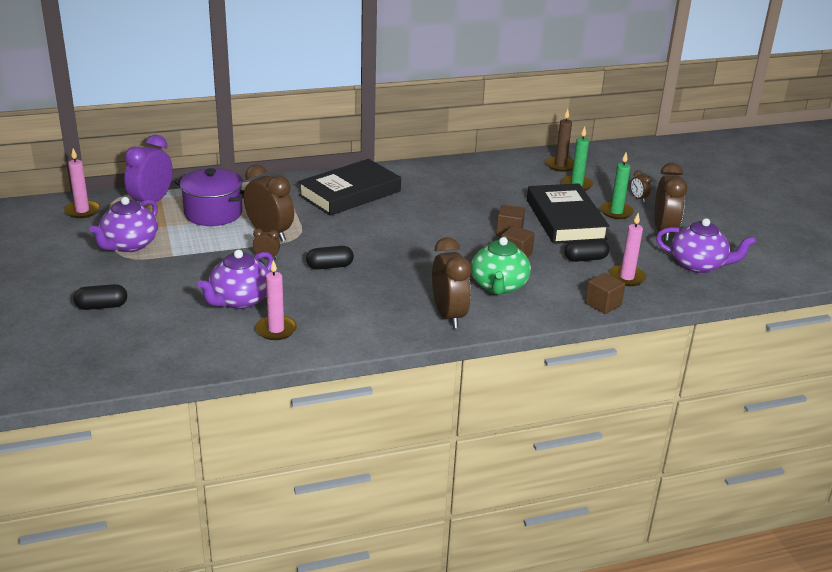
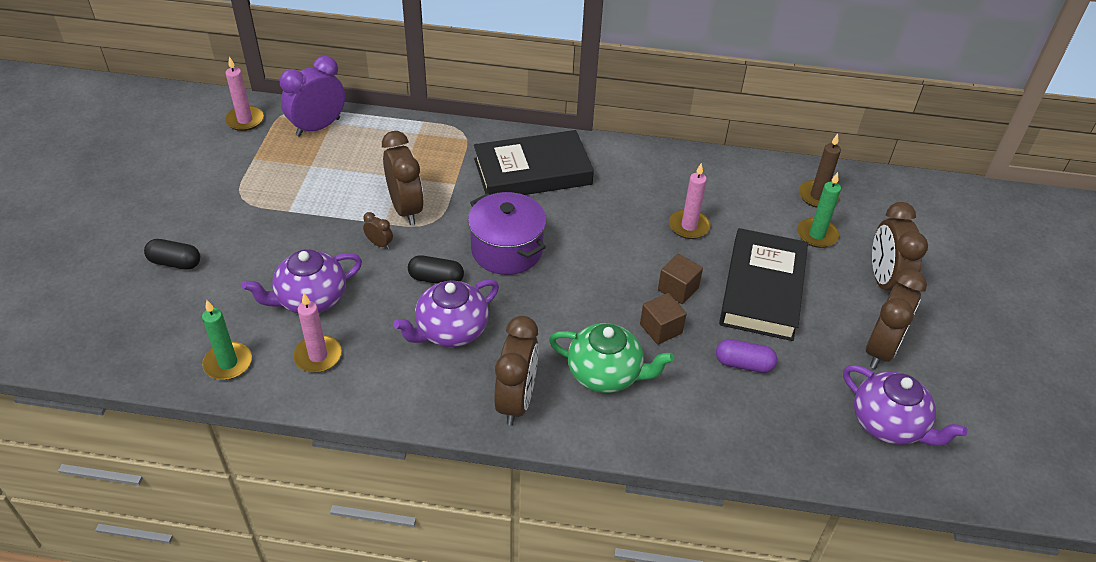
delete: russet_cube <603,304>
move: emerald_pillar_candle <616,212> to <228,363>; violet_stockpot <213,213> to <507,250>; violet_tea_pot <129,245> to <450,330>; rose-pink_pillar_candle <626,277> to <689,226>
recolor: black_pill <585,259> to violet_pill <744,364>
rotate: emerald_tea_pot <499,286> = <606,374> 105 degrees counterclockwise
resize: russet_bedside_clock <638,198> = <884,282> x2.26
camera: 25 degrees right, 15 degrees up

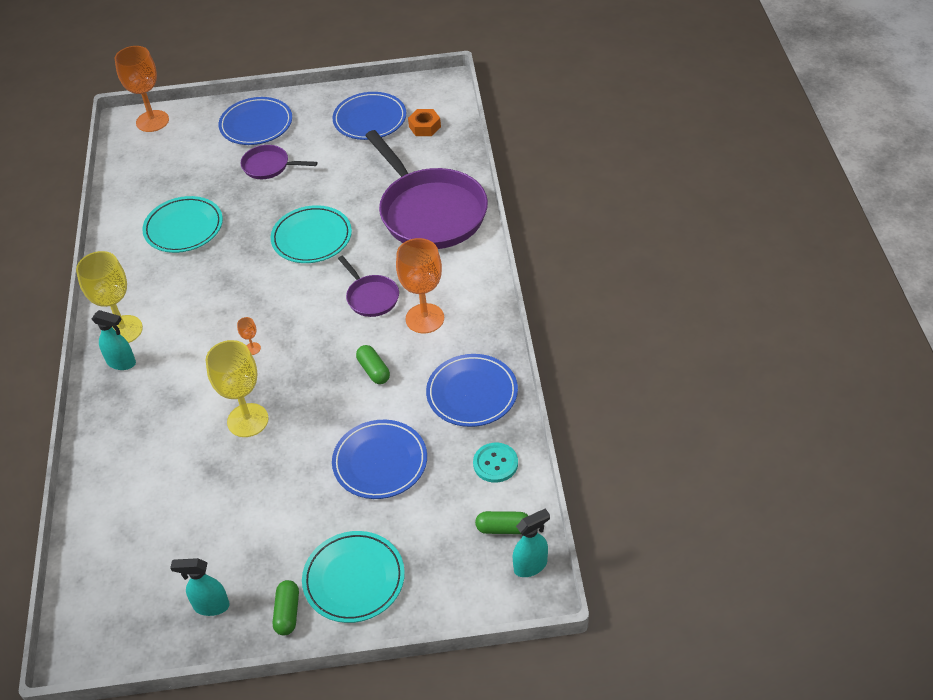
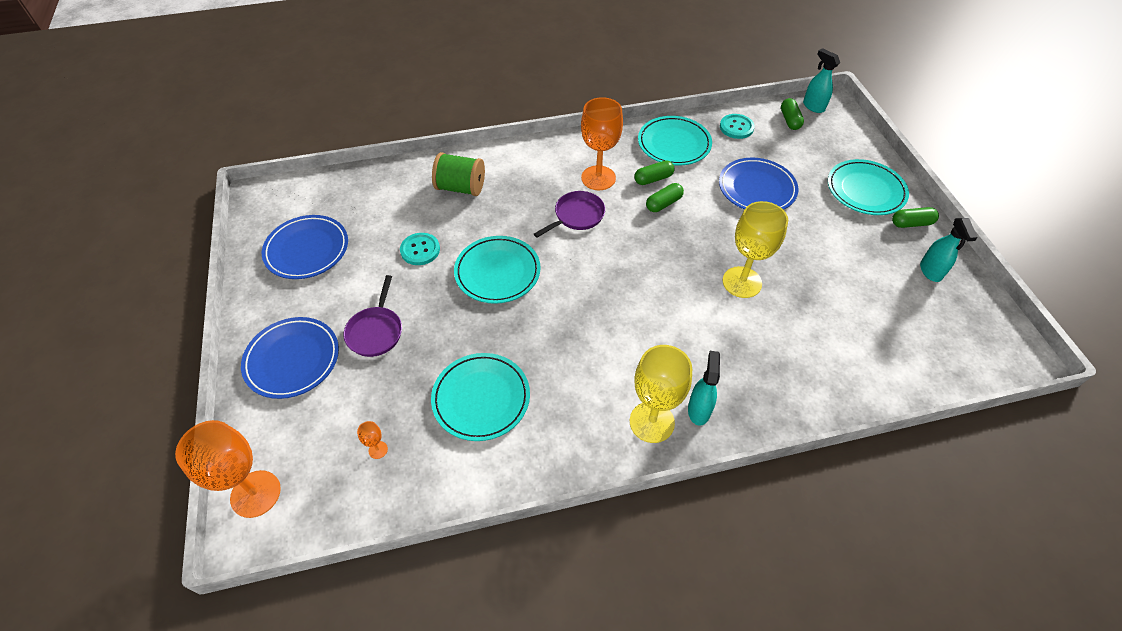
delete: bright_orange_hexagon_nut <425,127>
insert: emerald_pill <653,179>; aqua_sewing_button <420,250>
move: bright_orange_wine_glass <252,348> to <378,450>
replace: violet_frying_pan <430,211> to emerald_bobbin <461,188>
recolor: blue_plate <472,393> to aqua_plate <674,144>
camera: 100 degrees left, 5 degrees up

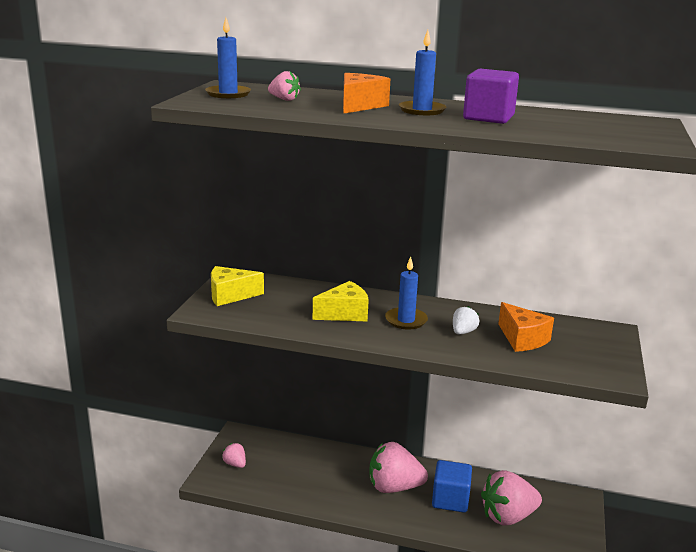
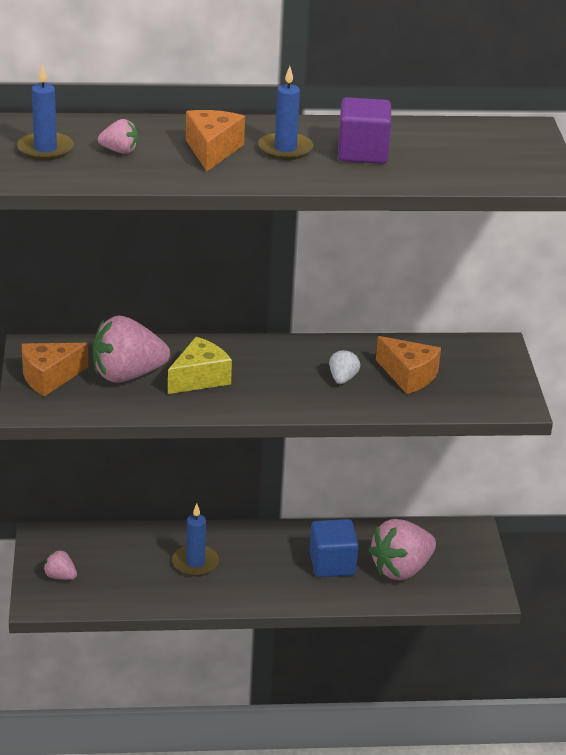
move: blue_pillar_candle <406,320> to <195,563>; rose-pink_berry <394,487> to <127,375>
recolor: yellow_cheese_wedge <230,295> to bright_orange_cheese_wedge <49,377>
camera: 20 degrees left, 10 degrees up

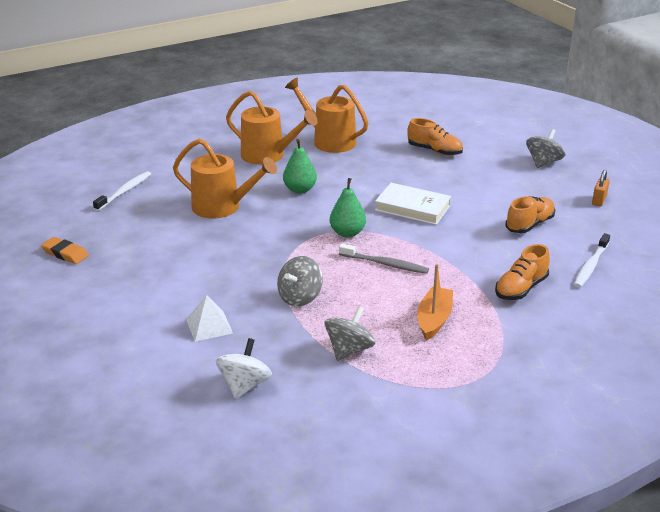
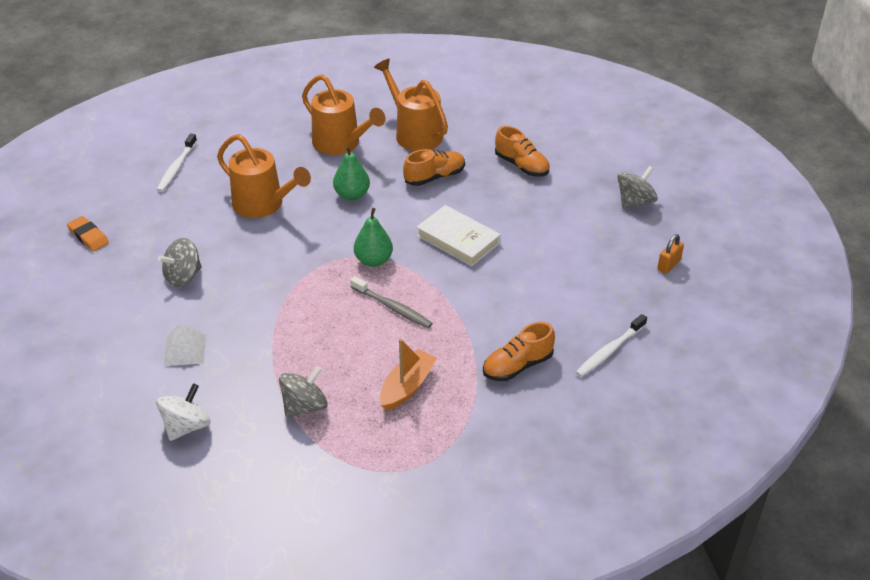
move: bright_orange_lace-up_shoe <529,225> to <434,177>; grey_spinning_top <300,297> to <183,277>
rotate: pure_white_tooth_brush <124,191> = <176,168> 150 degrees clockwise
camera: 15 degrees right, 10 degrees up

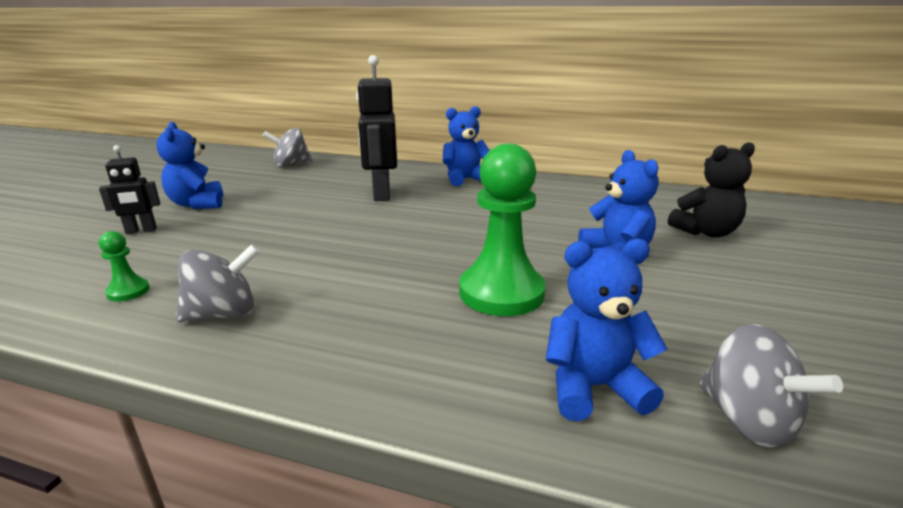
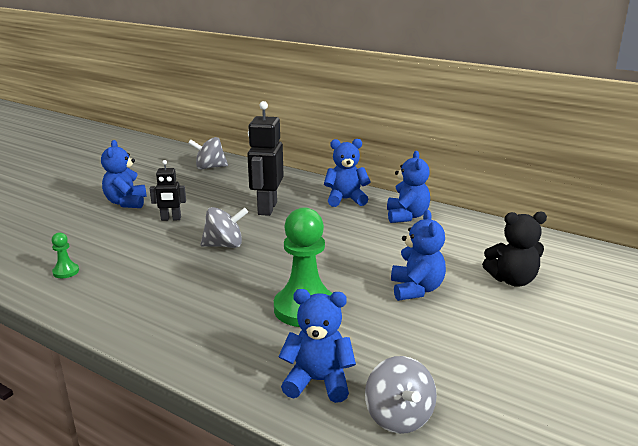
insert: blue_teddy_bear <406,216>
move: black_toy_robot <141,231> to <171,219>; grey_spinning_top <223,314> to <224,245>
camera: 15 degrees right, 0 degrees up

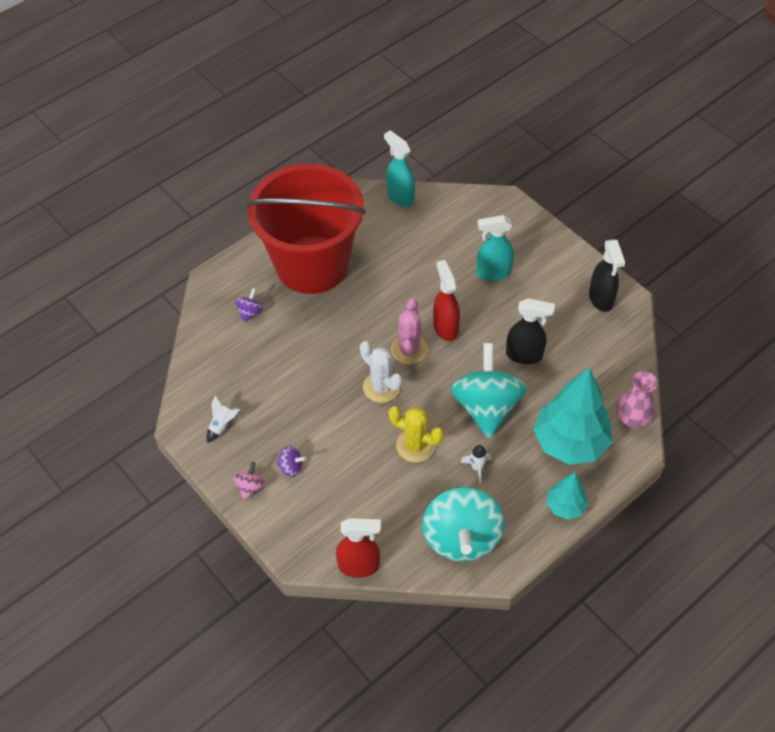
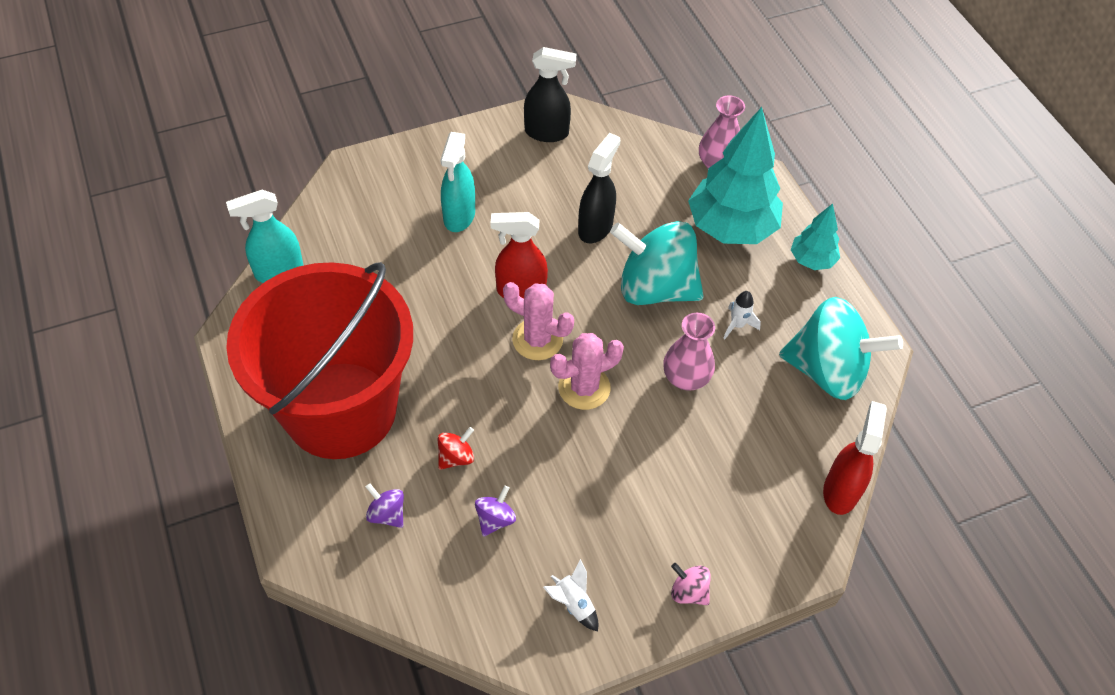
insert: crimson_spinning_top <456,457>
move: violet_spinning_top <291,467> to <495,519>
replace: yellow_cactus <415,445> to rose-pink_tall_vase <686,378>
recolor: pure_white_cactus <381,387> to rose-pink_cactus <584,388>
camera: 75 degrees left, 0 degrees up

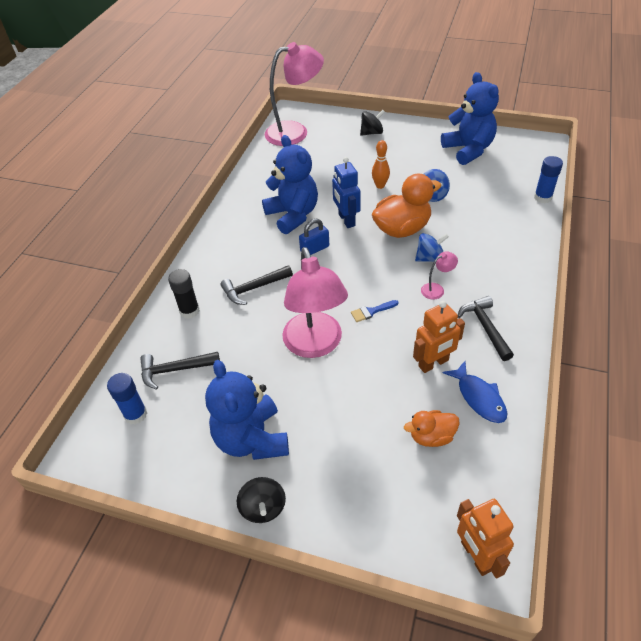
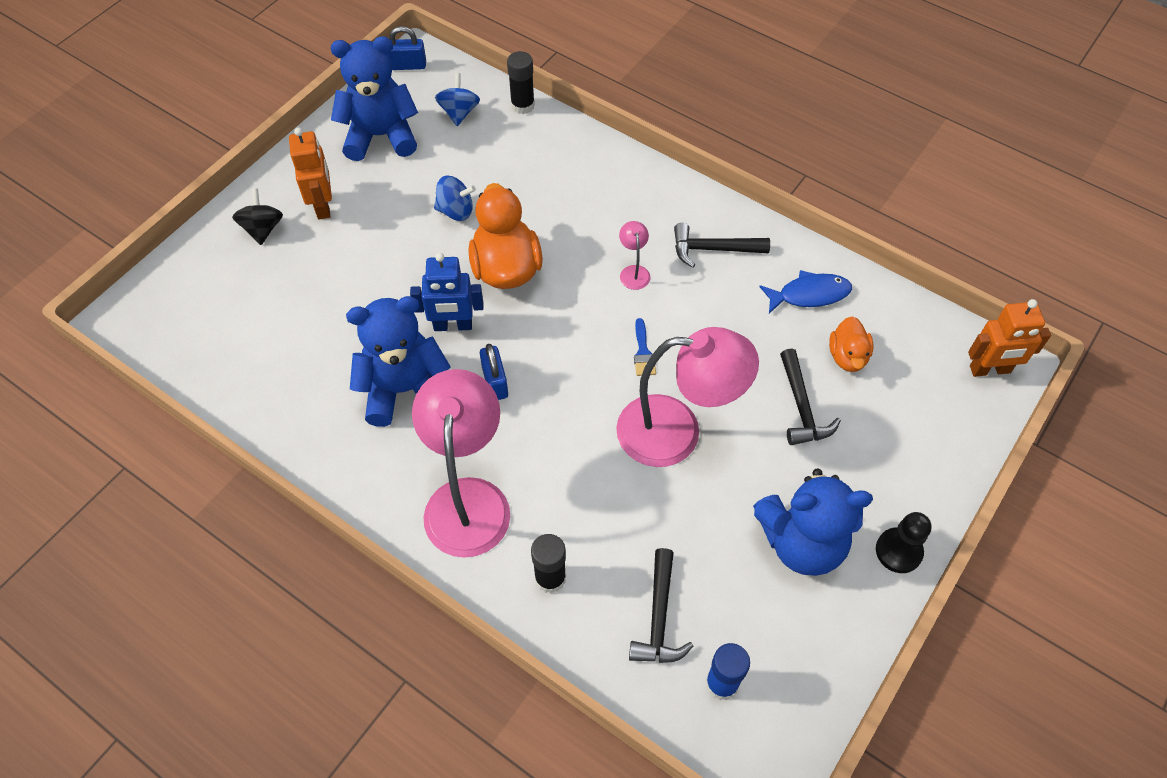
delete: bright_orange_skittle <380,186>
insert: blue_lock <408,65>
move: rose-pink_reading_lamp <295,132> to <468,499>; blue_spinning_top <430,258> to <459,113>; black_claw_hammer <254,288> to <801,407>; bright_orange_toy_robot <433,363> to <323,205>
replace: black_spinning_top <263,508> to black_chess_pawn <898,551>
recolor: blue_glue <542,197> to black_glue <522,105>
camera: 75 degrees left, 10 degrees up

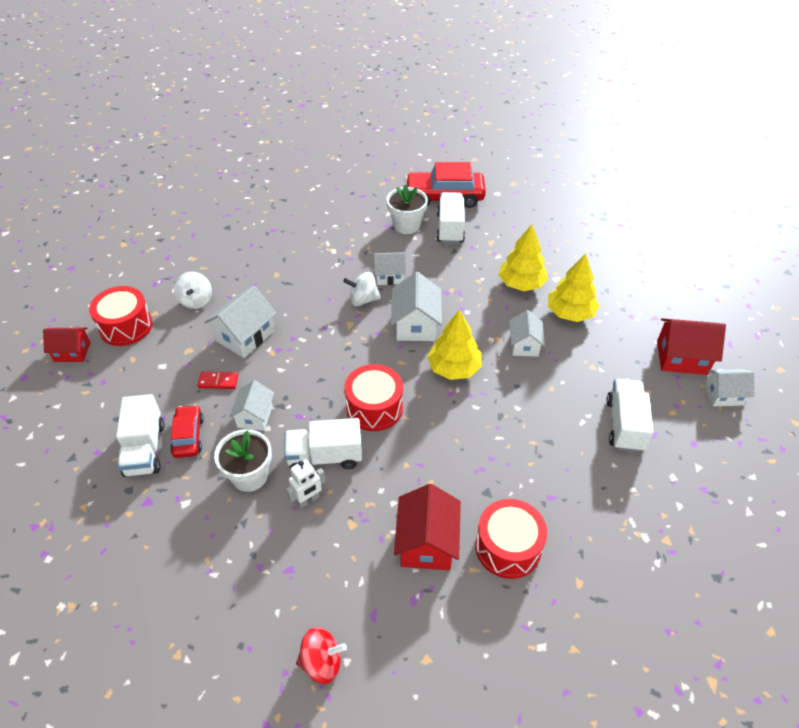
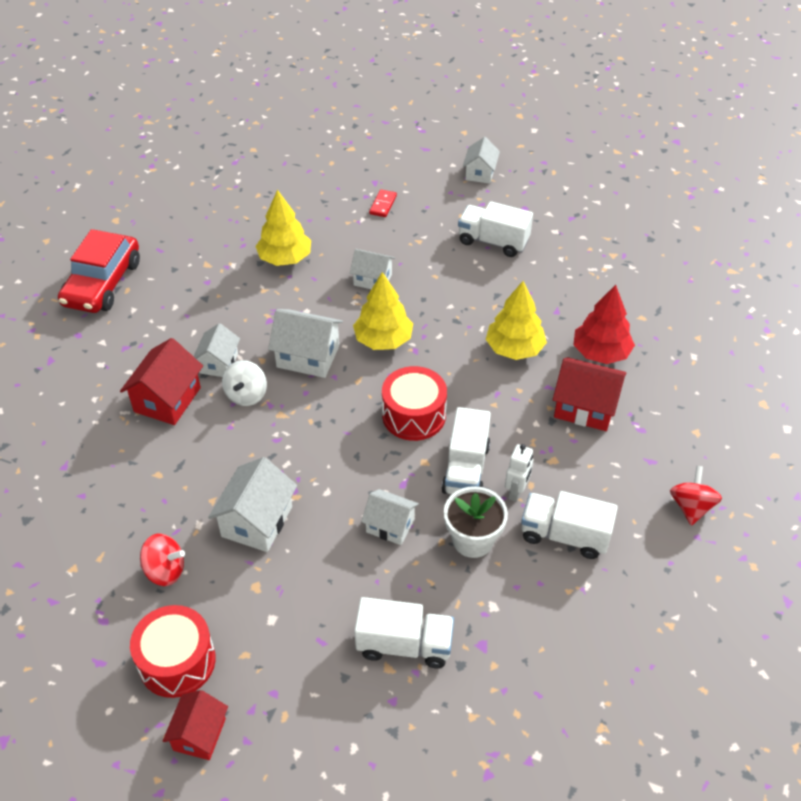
delete: pure_white_potted_plant <406,225>; crimson_toy_car <188,436>
move: pure_white_lorry <450,228> to <564,535>; yellow_fir_tree <570,313> to <514,349>; crimson_toy_house <682,358> to <167,399>; crimson_domino_tile <218,381> to <383,205>
replace: crimson_snare_drum <508,547> to crimson_fir_tree <601,353>
recolor: pure_white_spinning_top <196,301> to crimson_spinning_top <165,571>
rotate: pure_white_toy_house <245,336> = <257,521> 60 degrees clockwise; pure_white_toy_robot <308,500> = <516,491> 45 degrees clockwise
camera: 75 degrees left, 0 degrees up

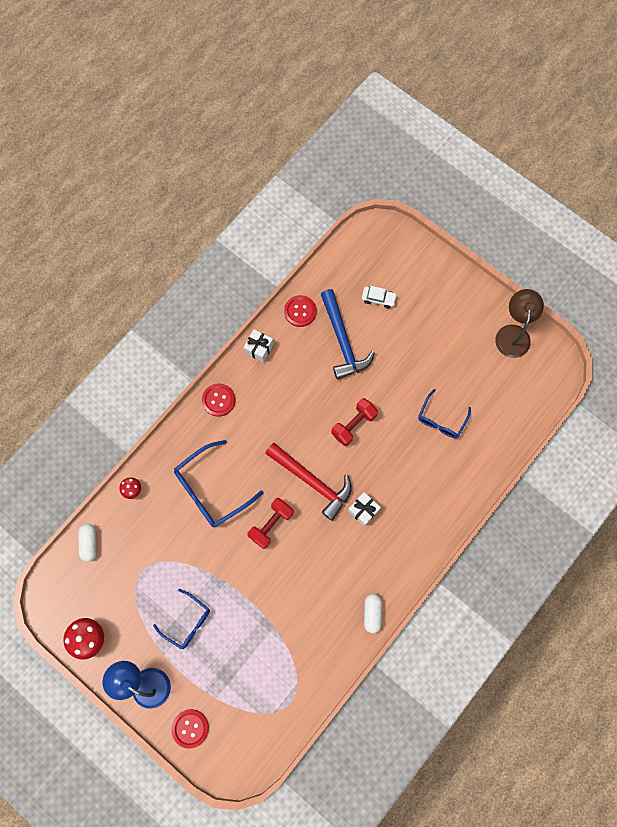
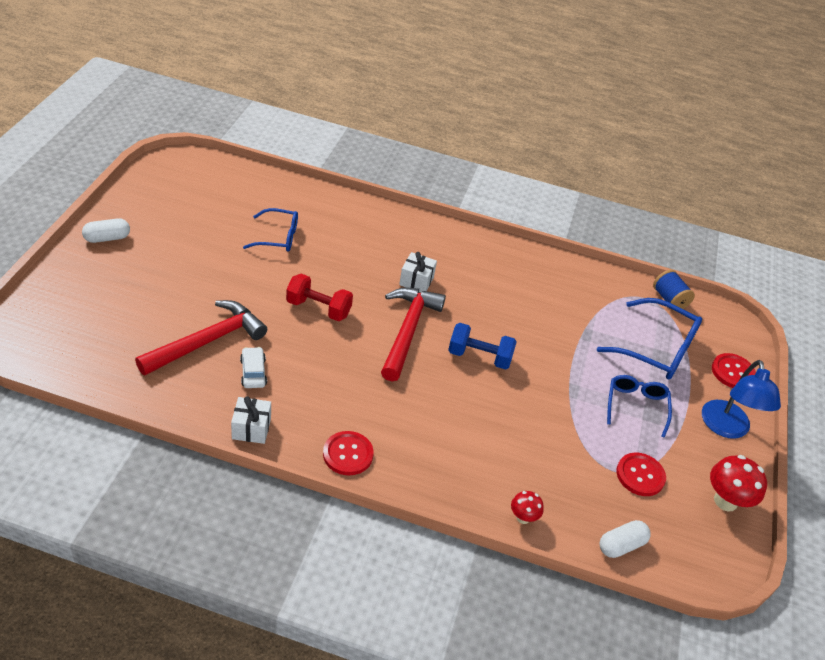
delete: russet_reading_lamp <513,333>
insert: blue_bobbin <669,299>
move: pure_white_toy_car <378,298> to <253,372>; crimson_sewing_button <300,311> to <640,475>; blue_spectacles <211,490> to <657,349>; pure_white_pill <372,613> to <107,238>
recolor: blue_claw_hammer <342,340> to crimson_claw_hammer <207,341>; crimson_free_weight <271,524> to blue_free_weight <479,357>
camera: 120 degrees left, 30 degrees down

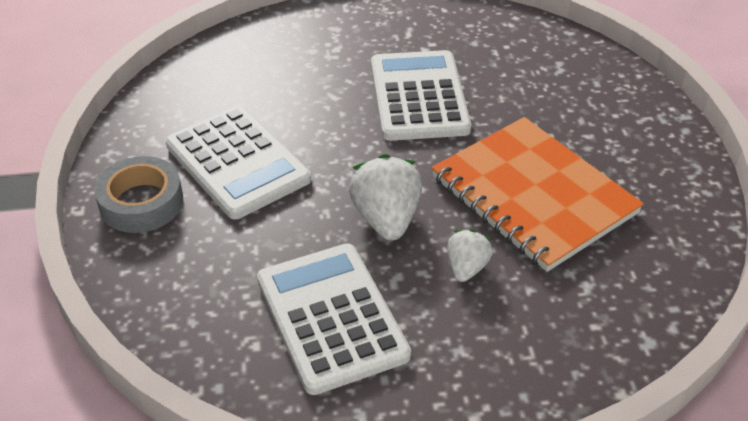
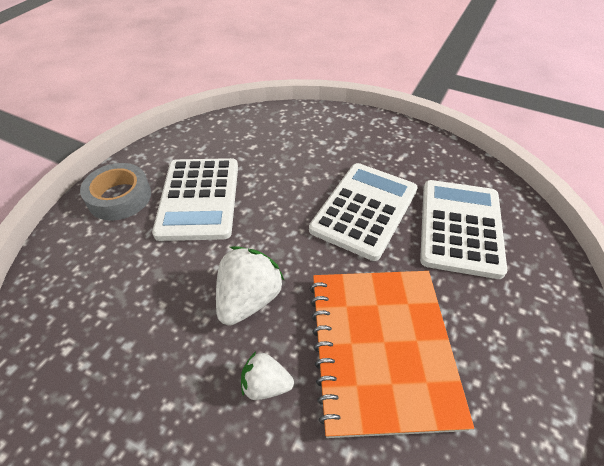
move: pure_white_pocket_calculator <331,317> to <460,227>
rotate: pure_white_berry <466,268> = <266,385> 135 degrees counterclockwise
camera: 35 degrees right, 5 degrees up

